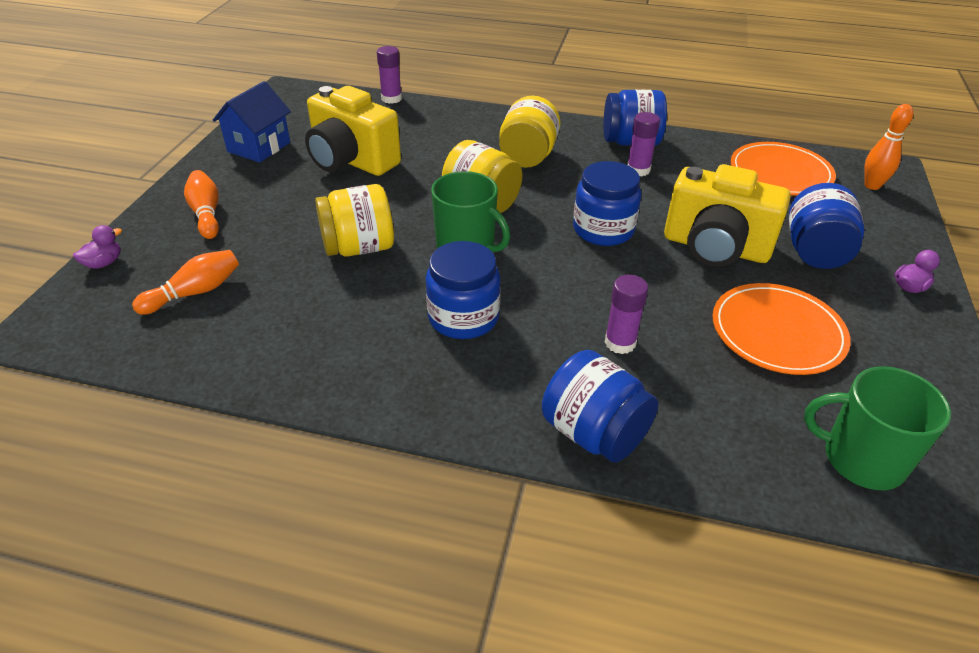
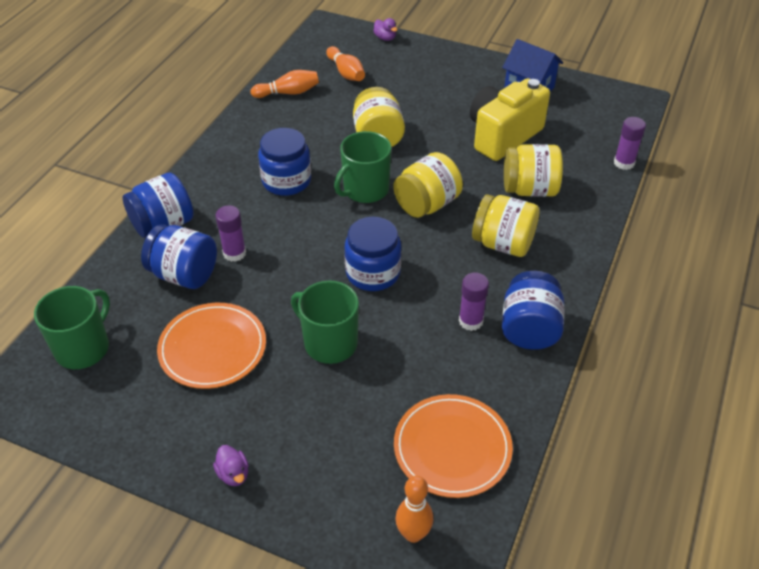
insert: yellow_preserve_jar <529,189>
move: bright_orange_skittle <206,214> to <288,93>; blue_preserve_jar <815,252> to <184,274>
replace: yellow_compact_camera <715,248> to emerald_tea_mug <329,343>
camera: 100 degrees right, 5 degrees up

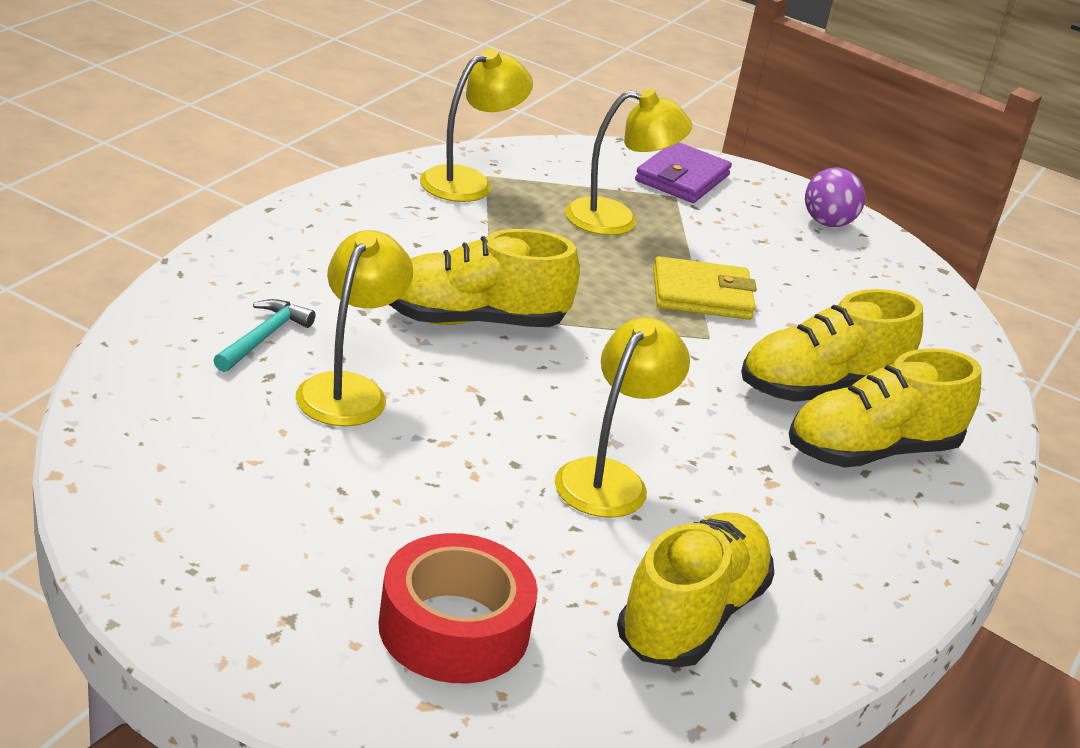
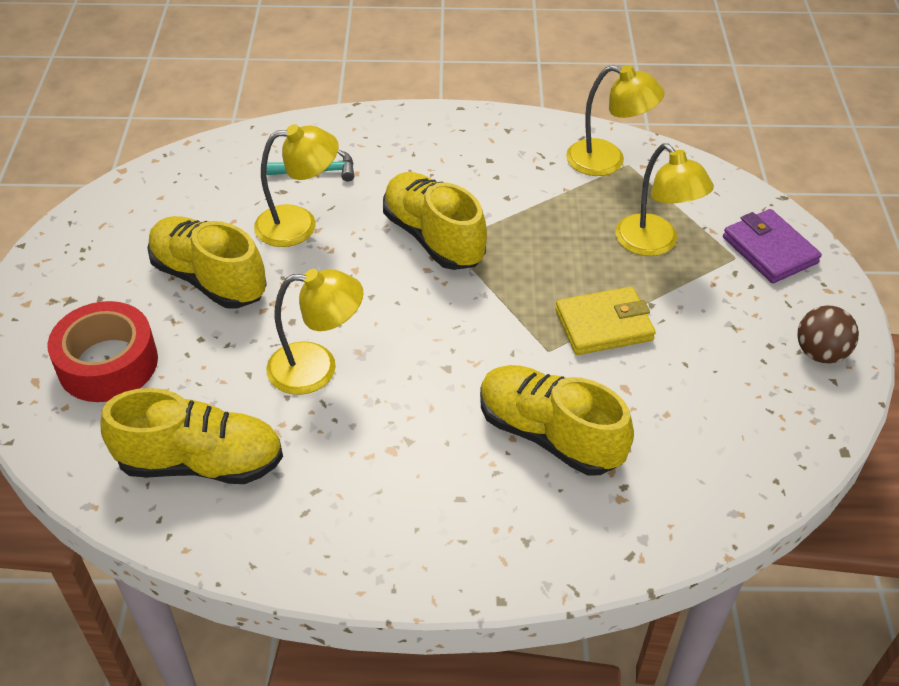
move: yellow_lace-up_shoe <871,451> to <209,279>
recolor: violet_ball <827,223> to russet_ball <820,353>
rotate: violet_billfold <682,178> = <769,250> 60 degrees clockwise; yellow_billfold <702,295> = <604,325> 75 degrees counterclockwise
camera: 65 degrees right, 15 degrees up

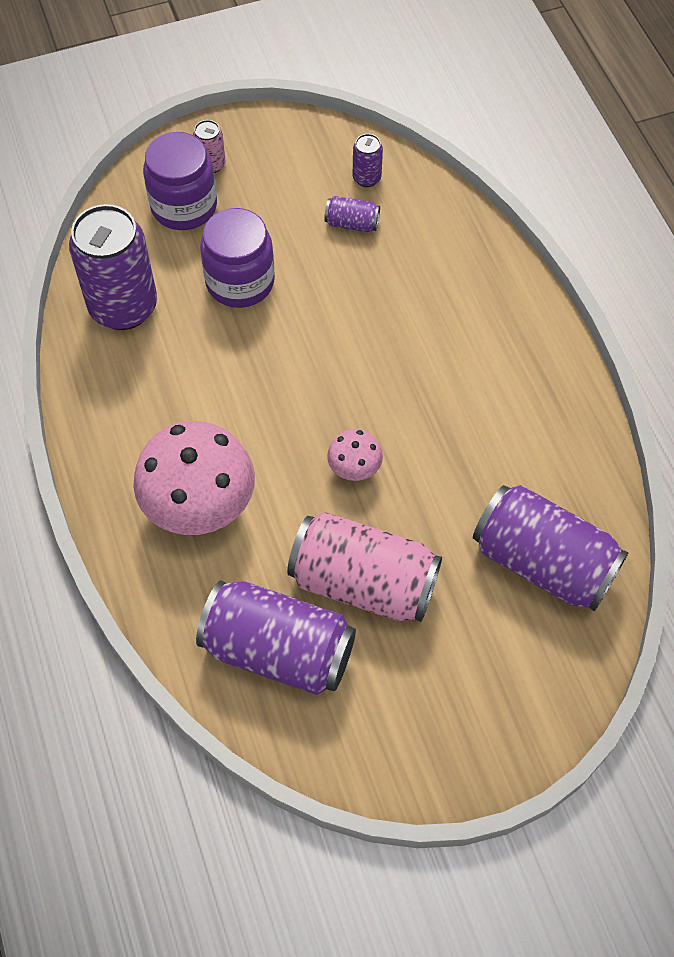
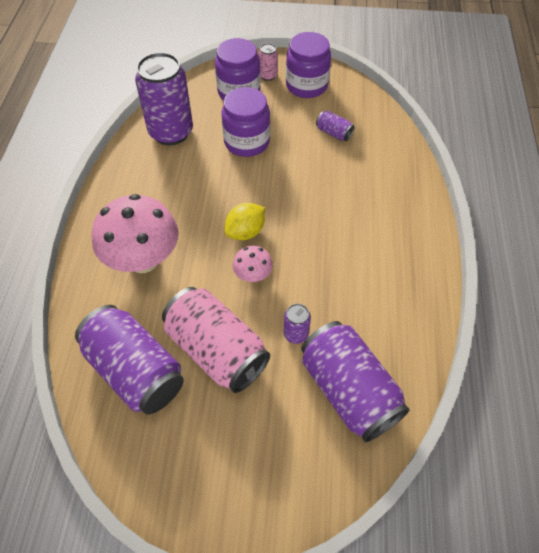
insert: violet_preserve_jar <306,85>; yellow_toy_lemon <245,232>
move: violet_tin <366,178> to <295,334>
camera: 25 degrees right, 5 degrees down

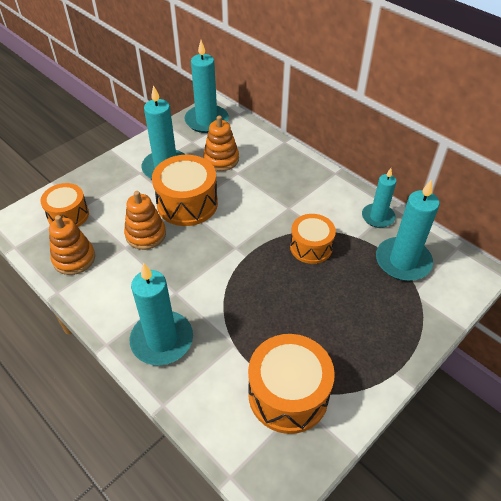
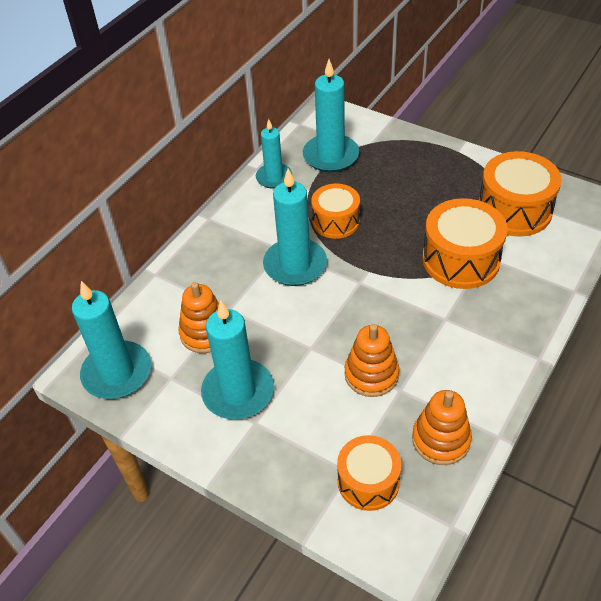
move: bright_orange_snare_drum <187,203> to <461,259>; aqua_pillar_candle <162,340> to <295,265>
camera: 100 degrees left, 0 degrees up

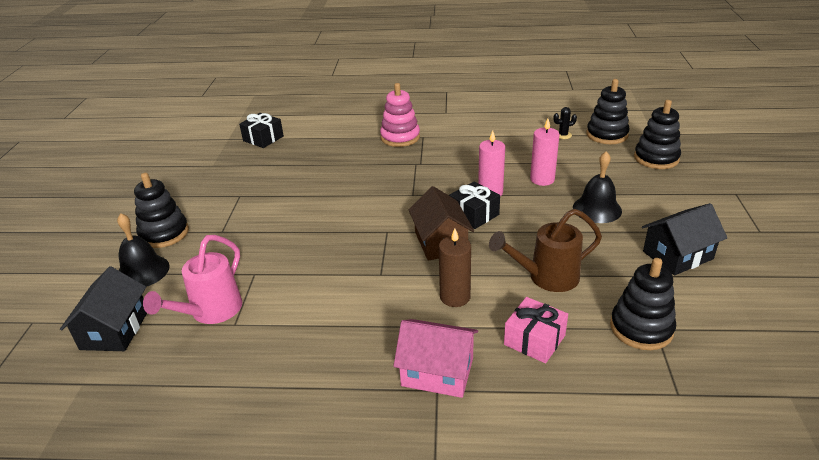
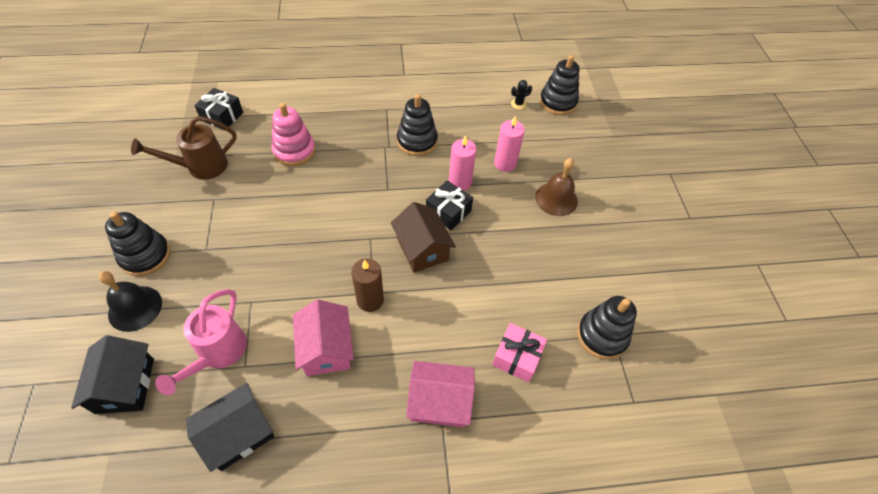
insert: rose-pink_toy_house <326,348>
move: rose-pink_stacking_toy <400,137> to <294,151>; black_stacking_toy <656,158> to <417,141>; black_toy_house <677,255> to <238,433>; russet_sprinkling_can <547,277> to <201,167>; russet_pillar_candle <455,297> to <370,300>
recolor: black_school_bell <597,209> to russet_school_bell <556,199>
camera: 15 degrees left, 20 degrees up

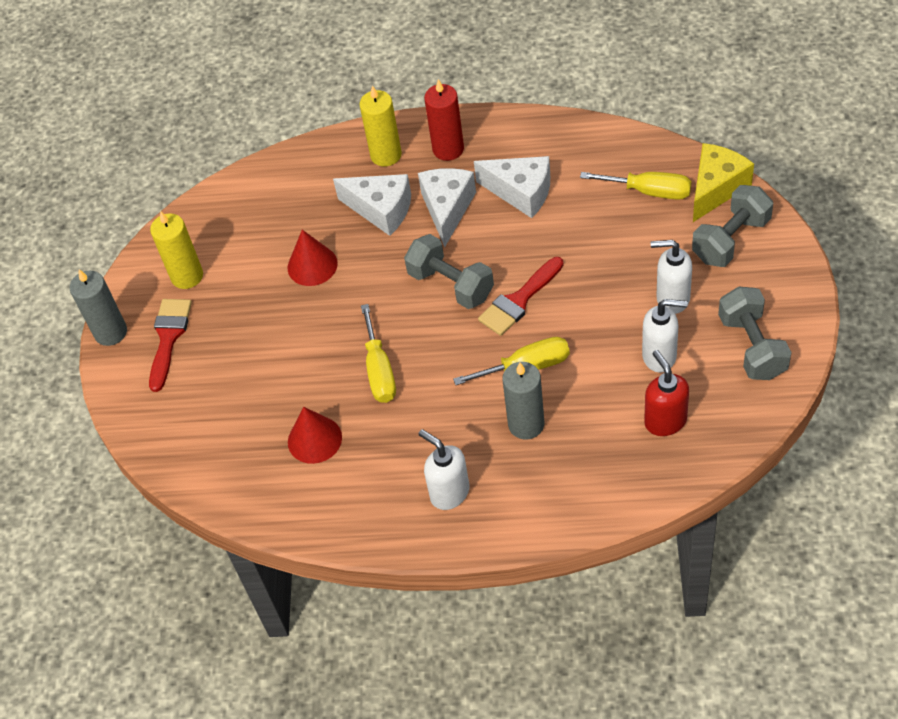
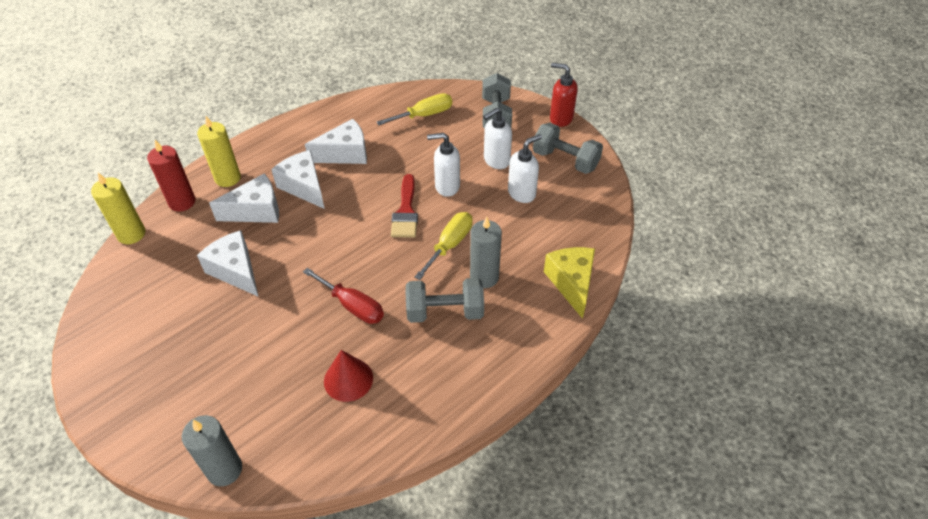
delete: crimson_paint_brush <168,337>
move: crimson_pillar_candle <448,149> to <182,202>; yellow_cheese_wedge <716,188> to <571,283>; yellow_pillar_candle <187,276> to <131,234>; grey_free_weight <451,285> to <445,312>; grey_pillar_candle <111,332> to <224,470>; crimson_soap_pump <665,421> to <560,118>; pure_white_soap_pump <449,492> to <446,186>
replace: crimson_cone_shape <312,265> to pure_white_cheese_wedge <235,271>
recolor: yellow_screwdriver <379,370> to crimson_screwdriver <352,306>
camera: 50 degrees left, 5 degrees down

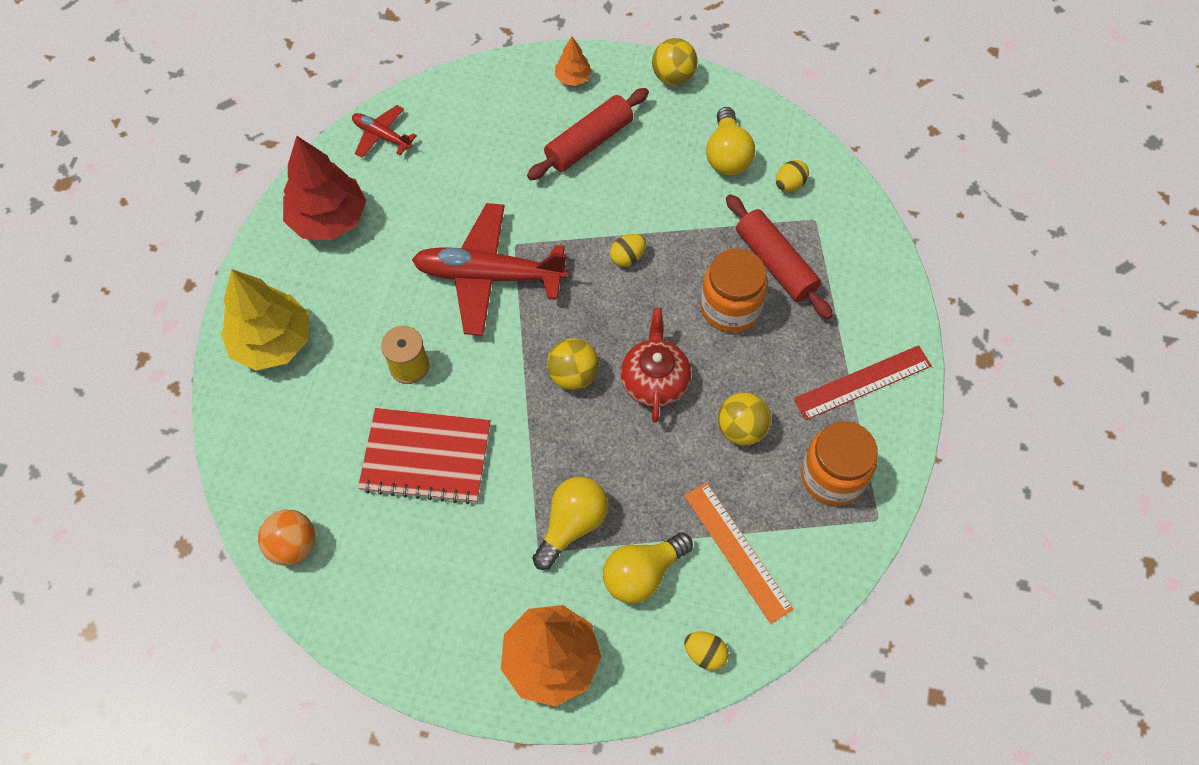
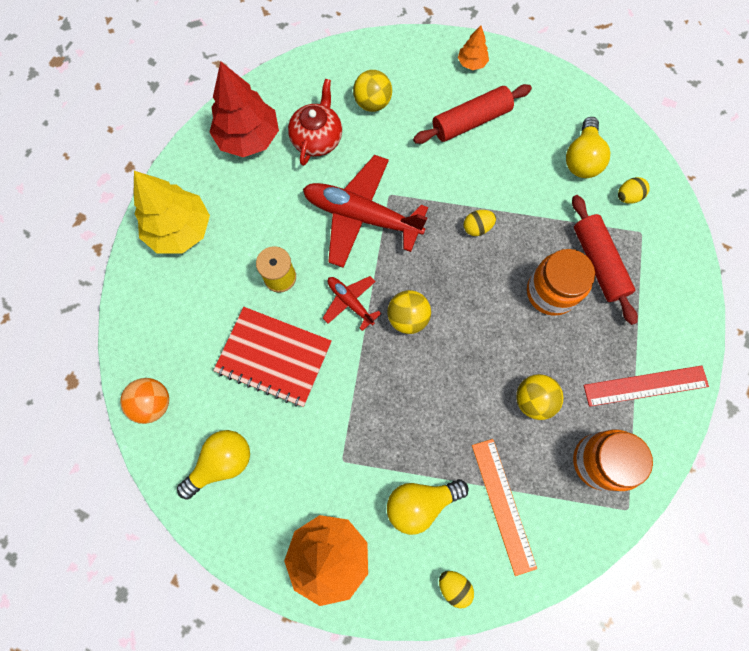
move: yellow_ball <673,76> to <372,103>; crimson_toy_plane <381,136> to <350,302>; crimson_tea_pot <654,381> to <317,138>; yellow_light_bulb <572,524> to <222,463>
camera: 15 degrees right, 10 degrees up

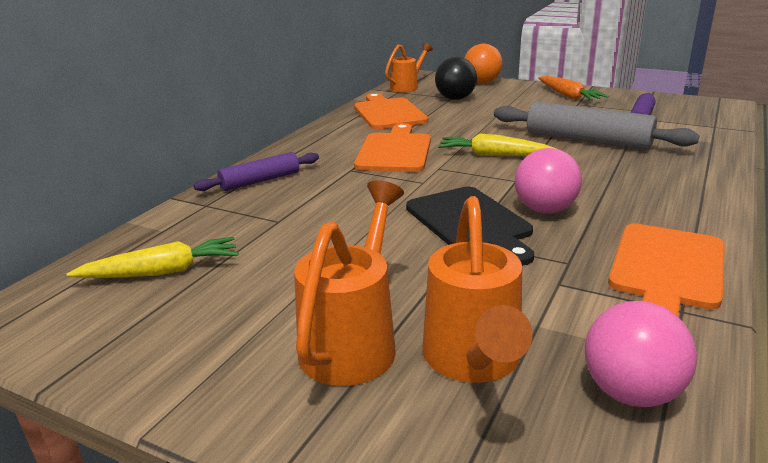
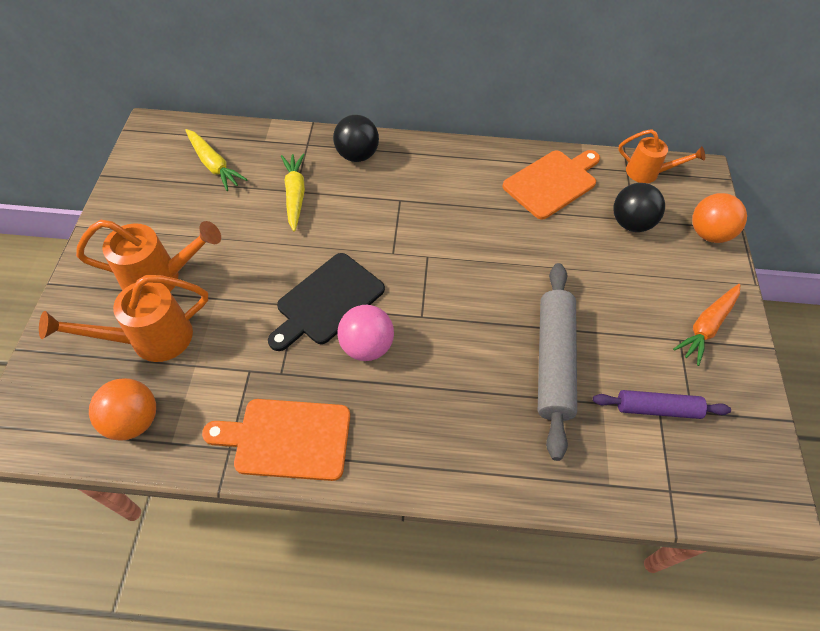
delete: bright_orange_chopping_board <395,151>
move: yellow_root_vegetable <493,155> to <295,195>
replace: violet_dough_roller <260,181> to black_ball <357,155>
recolor: rose-pink_ball <631,393> to bright_orange_ball <134,421>
camera: 65 degrees right, 30 degrees up

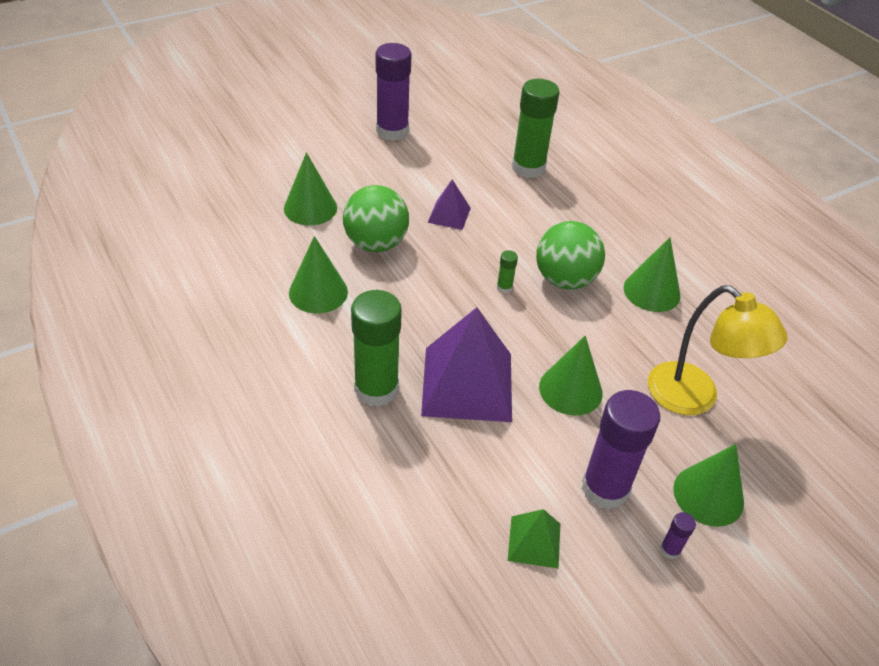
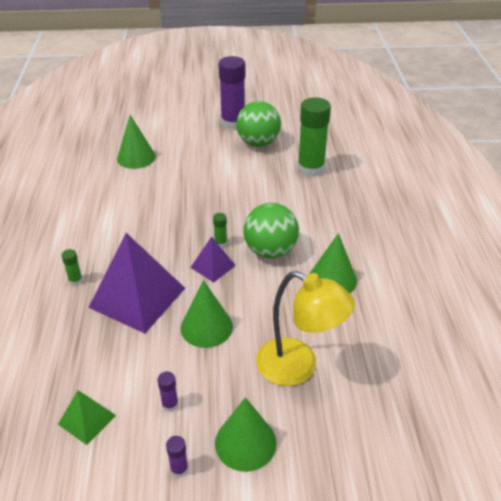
delete: emerald_cone_shape <318,292>
move: violet_solid_pyramid <449,215> to <213,266>; emerald_ball <376,243> to <258,143>
rotate: yellow_reading_lamp <694,398> = <298,367> 45 degrees counterclockwise
resize: emerald_glue <376,389> = <75,280> x0.41; violet_glue <605,488> = <170,404> x0.41
camera: 30 degrees right, 5 degrees down

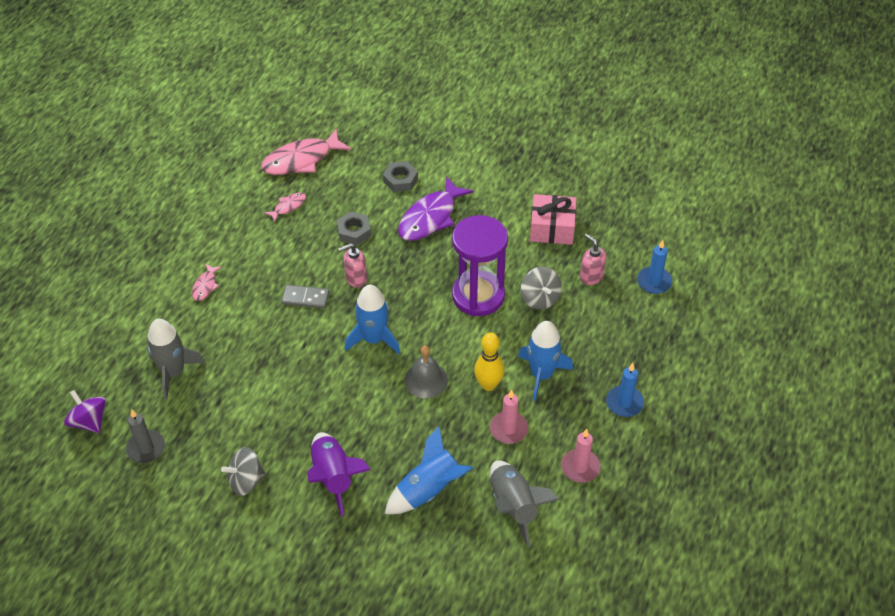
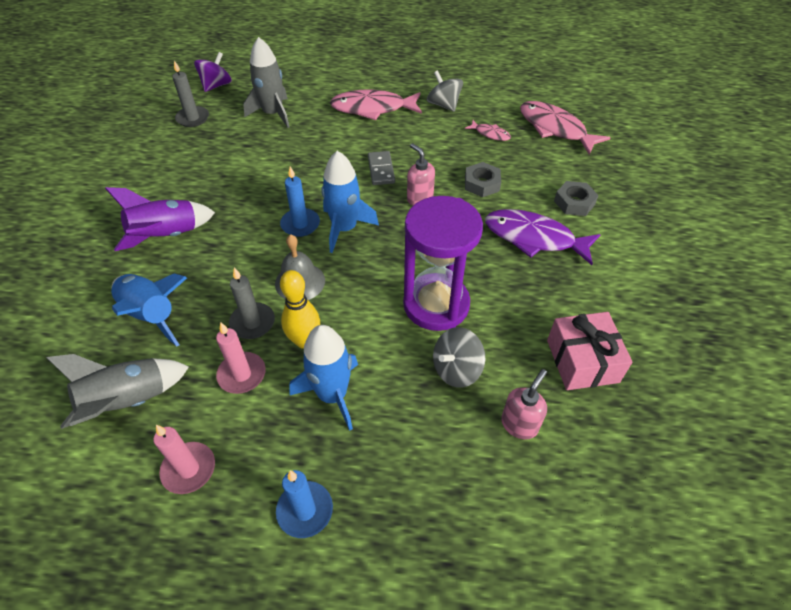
insert: grey_pillar_candle <252,323>
move: blue_pillar_candle <654,282> to <300,224>; grey_spinning_top <246,481> to <443,105>
resize: rose-pink_toy_fish <205,286> = <372,108> x2.05
camera: 75 degrees right, 0 degrees up

